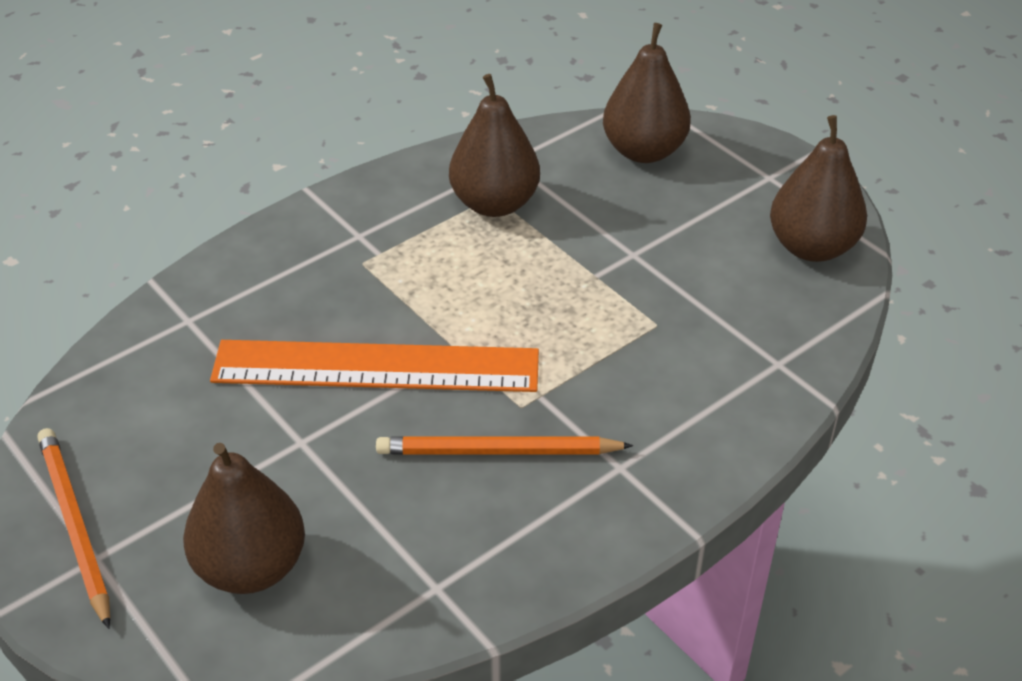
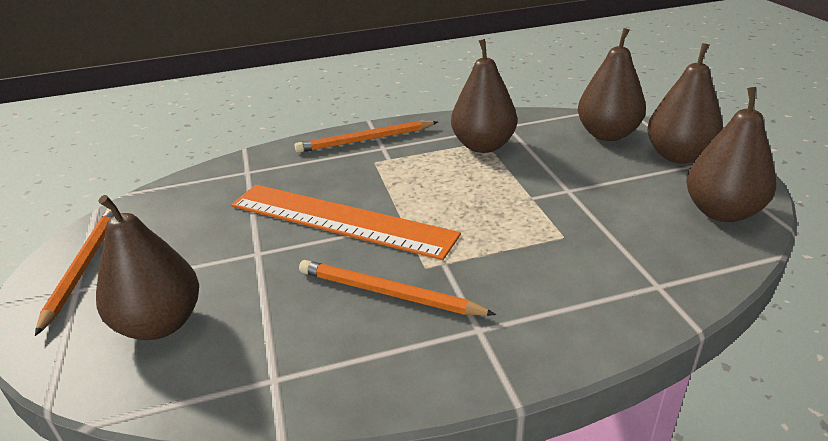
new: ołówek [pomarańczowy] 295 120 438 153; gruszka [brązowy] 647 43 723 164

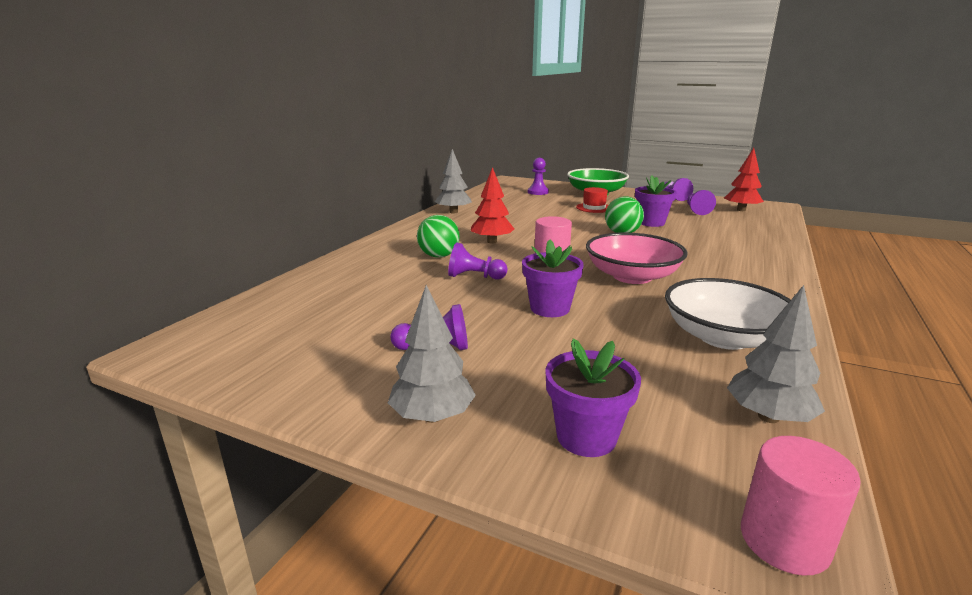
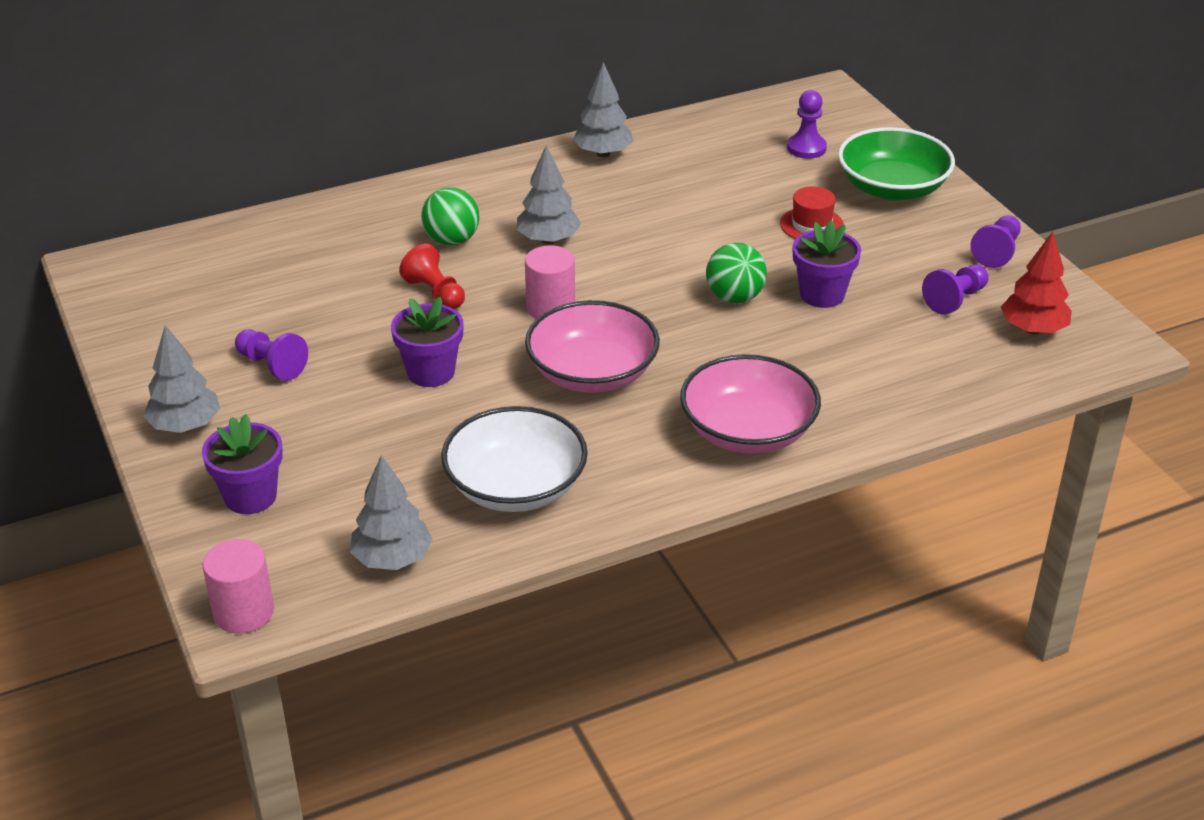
new: miska [różowy] 680 354 821 454
repainted: pionek [fioletowy] 448 242 507 280 to pionek [czerwony] 399 244 465 309; drzewko [czerwony] 471 167 514 244 to drzewko [szary] 516 145 581 244

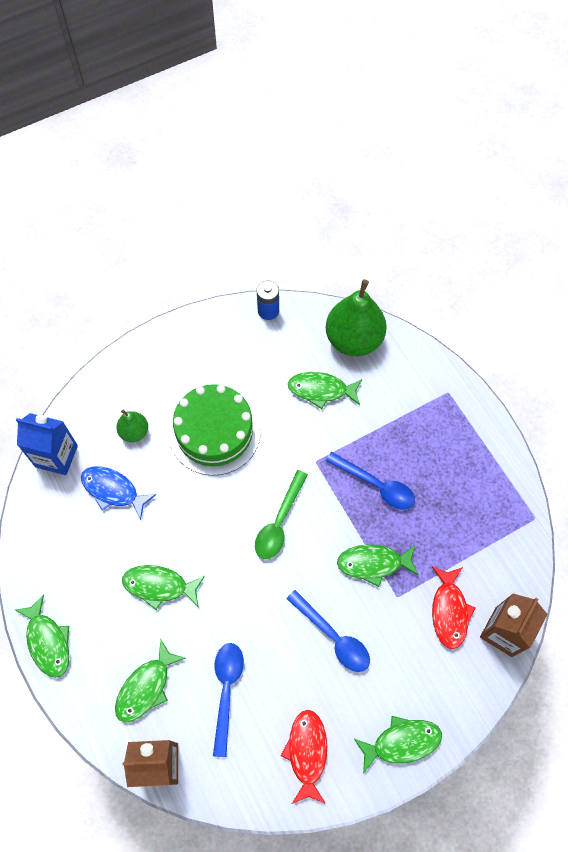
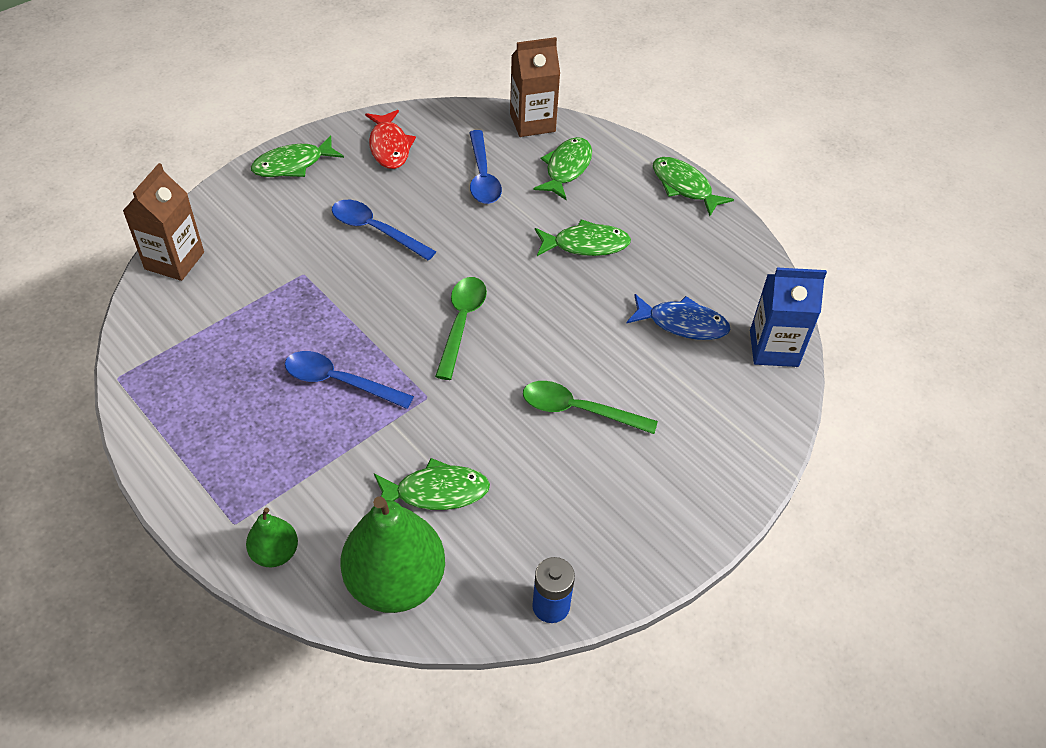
gone: ryba [zielony] 337 544 419 587; ryba [czerwony] 432 567 476 649
shifted: gruszka [zielony] 117 410 148 442 to 246 508 298 567
swapped: tort [zielony] 169 384 261 476 to łyżka [zielony] 523 381 658 434

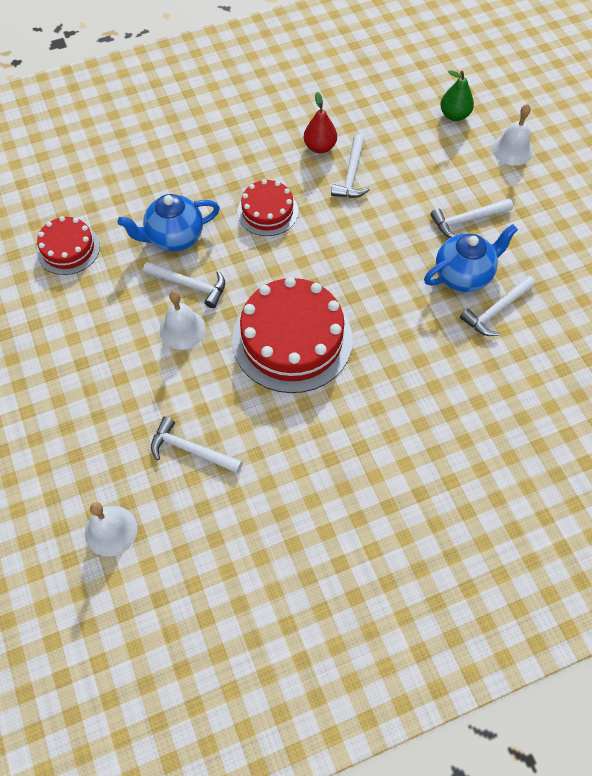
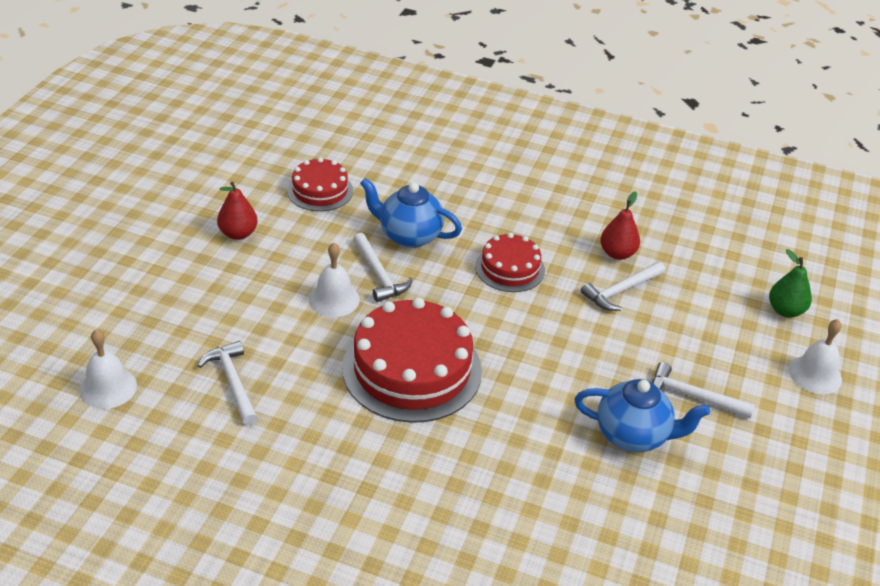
gone: młotek [biały] 460 276 536 336
new: gruszka [czerwony] 217 182 258 240

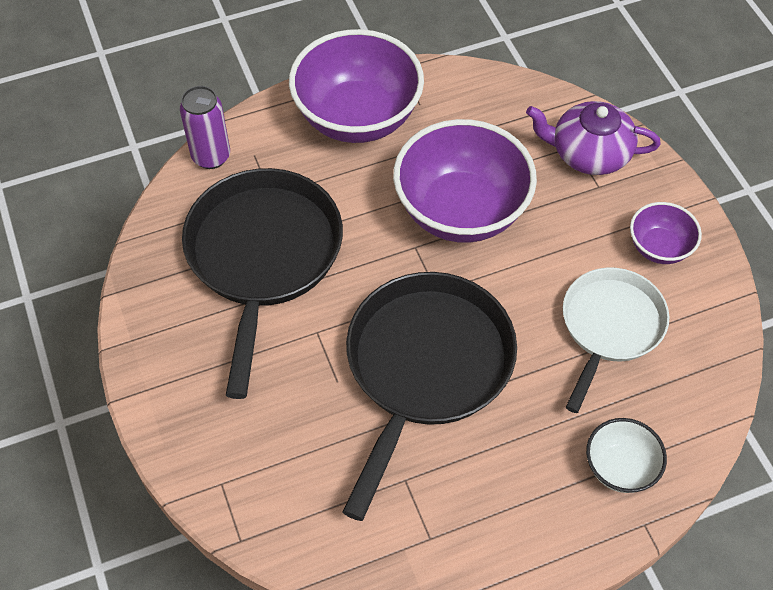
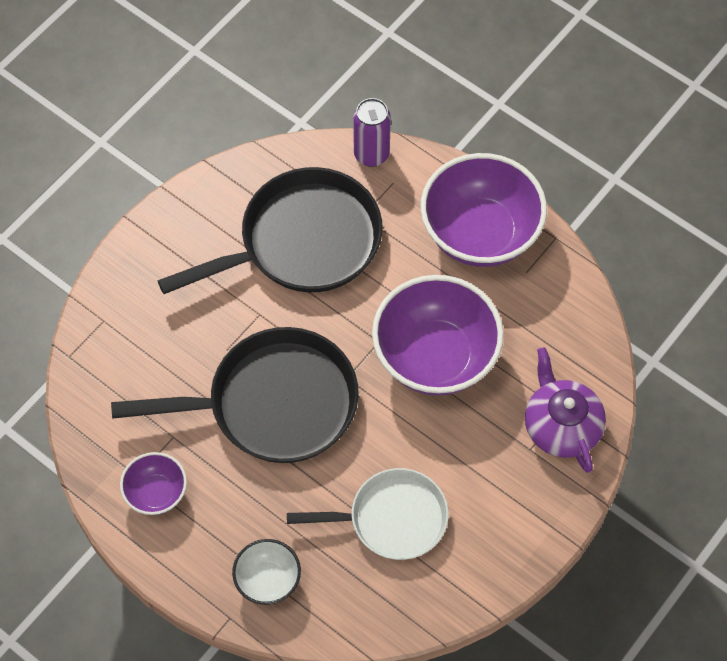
shifted: miska [fioletowy] 630 202 702 264 to 120 452 187 515

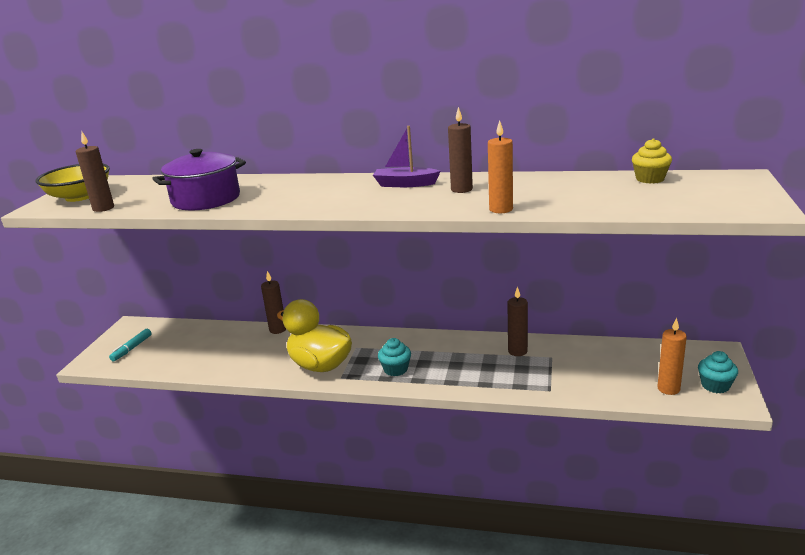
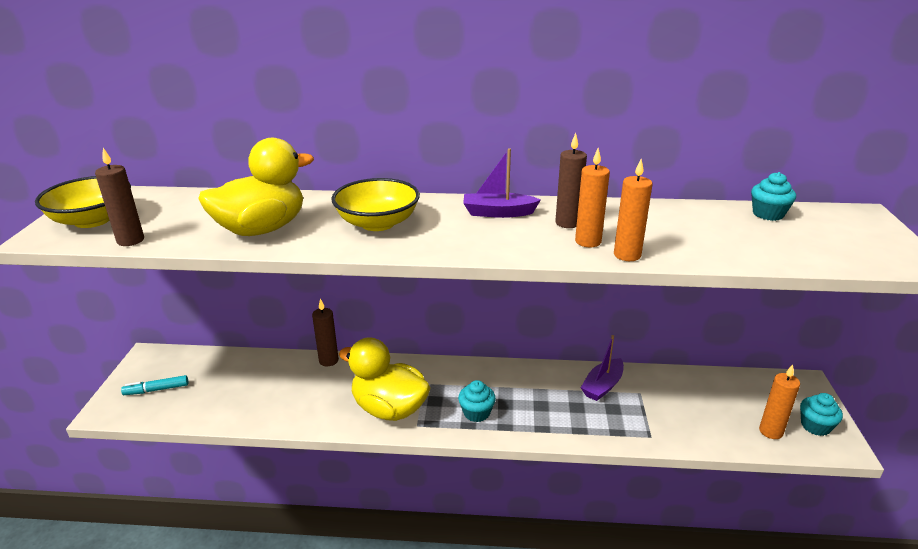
new: miska [żółty] 331 178 420 231; świeca [pomarańczowy] 575 148 610 247
swapped: garnek [fioletowy] 152 149 246 211 to kaczka [żółty] 198 138 314 236; świeca [brązowy] 507 286 528 356 to łódka [fioletowy] 581 335 624 401
repainted: muffinka [żółty] 632 138 672 184 to muffinka [turkusowy] 751 172 796 221
rotated: flamaster [turkusowy] 109 329 152 361 = 121 375 188 395 60 degrees clockwise

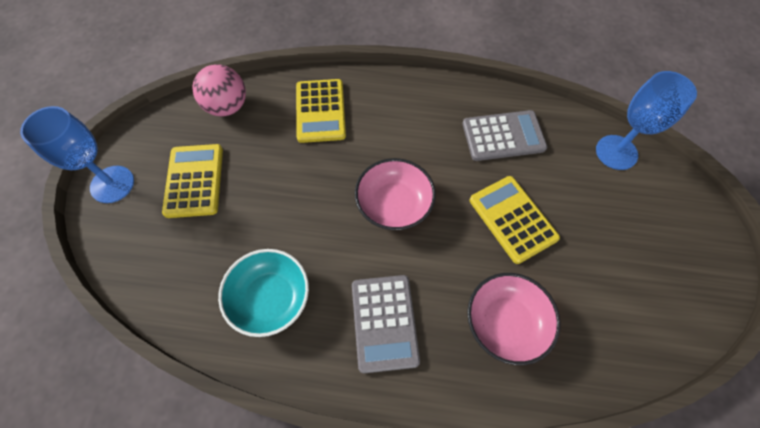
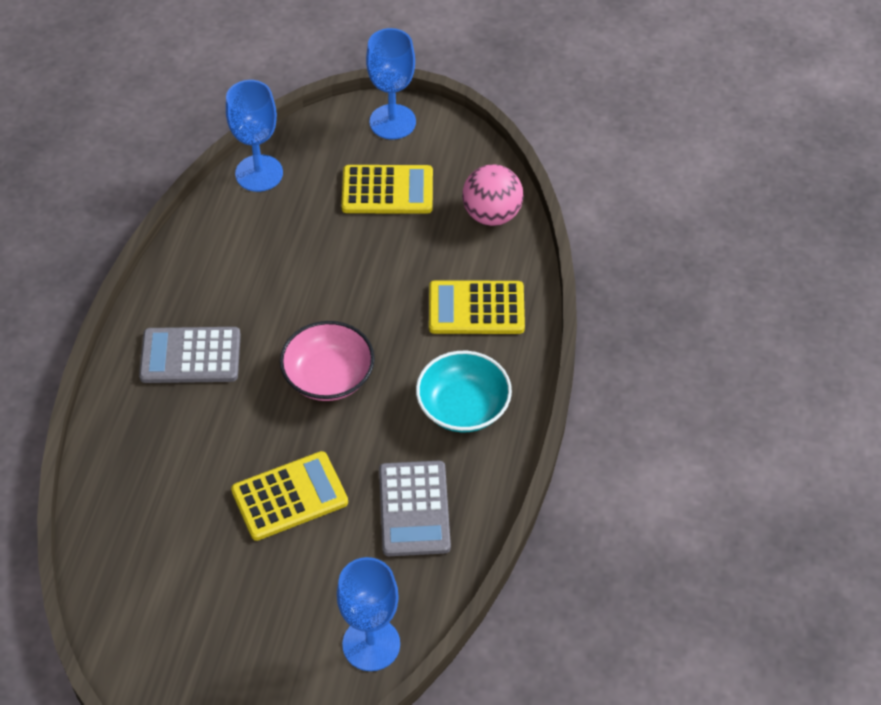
gone: miska [różowy] 467 273 561 365
new: kielich [niebieski] 226 80 283 192
shifted: miska [turkusowy] 218 249 309 337 to 416 351 512 432

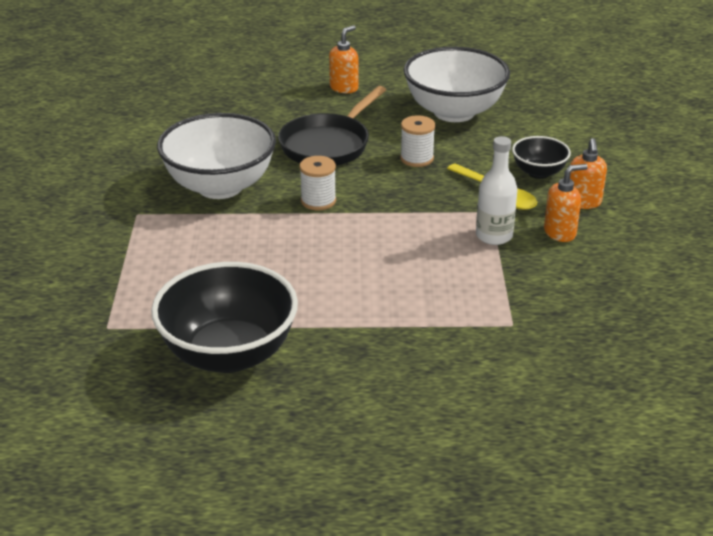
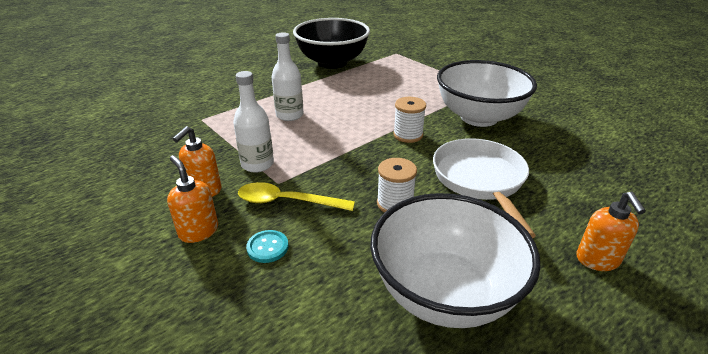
new: butelka [biały] 272 32 304 121
swapped: miska [czarny] 512 136 571 179 to guzik [turkusowy] 246 230 289 263
repainted: patelnia [czarny] 278 86 386 166 to patelnia [biały] 433 138 536 238

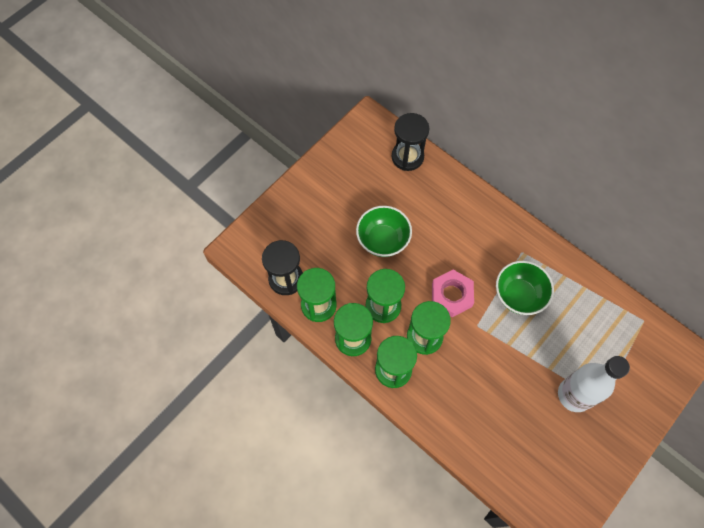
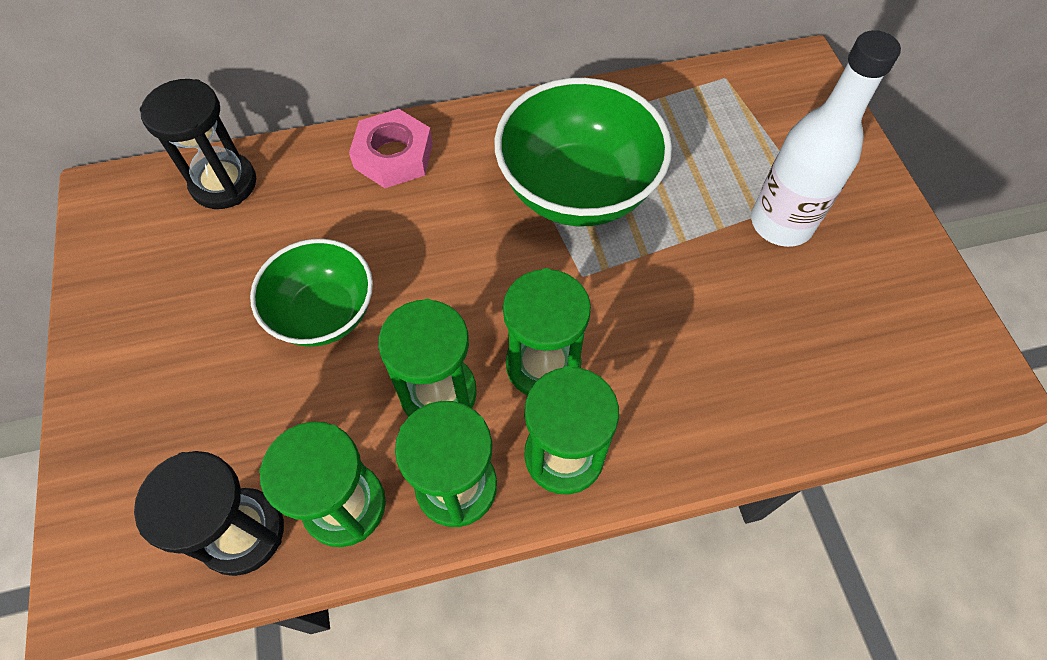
shifted: nakrętka [różowy] 432 270 474 317 to 349 109 433 188
scaled: miska [zielony] 496 261 554 315 = 495 78 672 227 x1.56

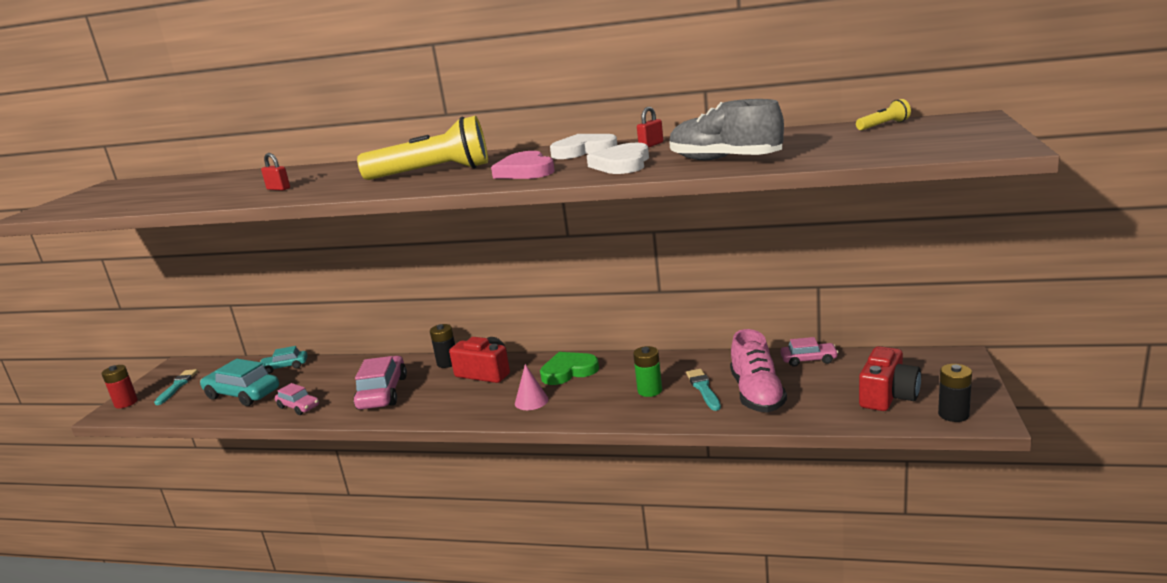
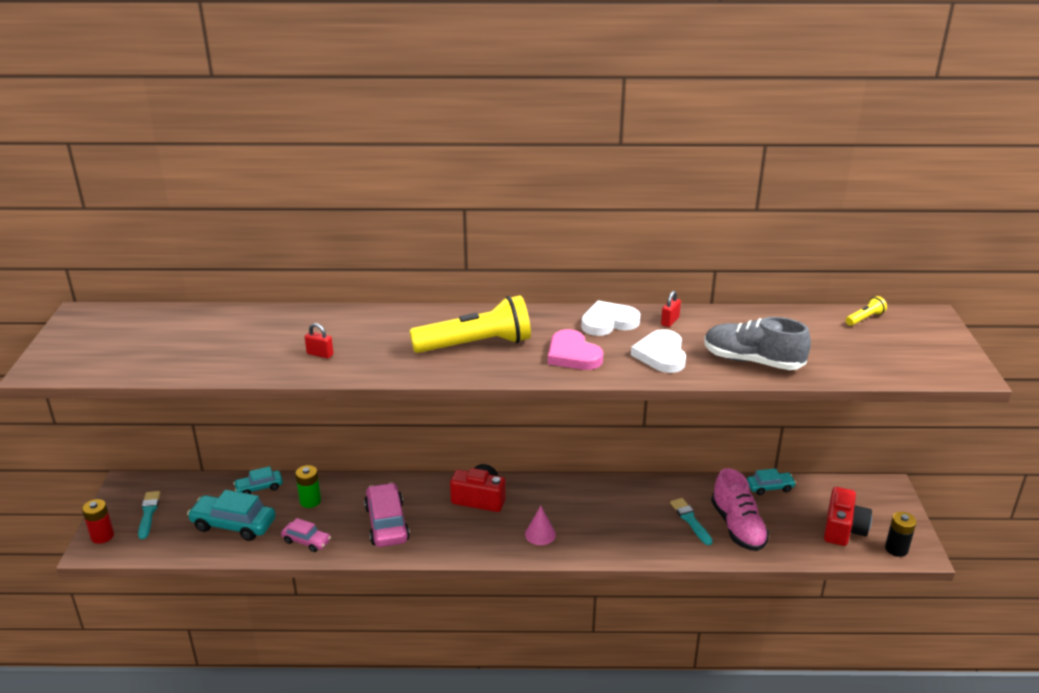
gone: bateria [czarny] 430 324 455 368; serce [zielony] 540 352 599 385
shifted: bateria [zielony] 633 346 662 397 to 295 465 321 508
repainted: samochód [różowy] 780 337 839 367 to samochód [turkusowy] 747 468 796 495

